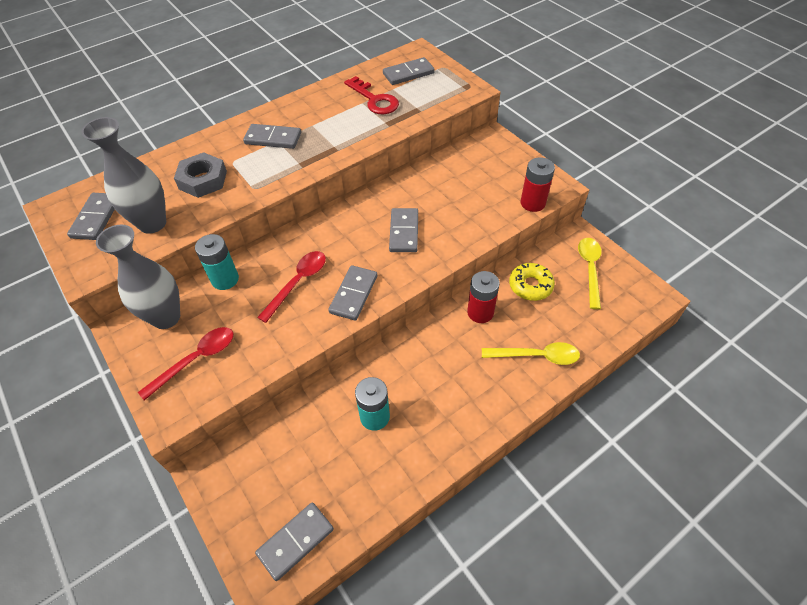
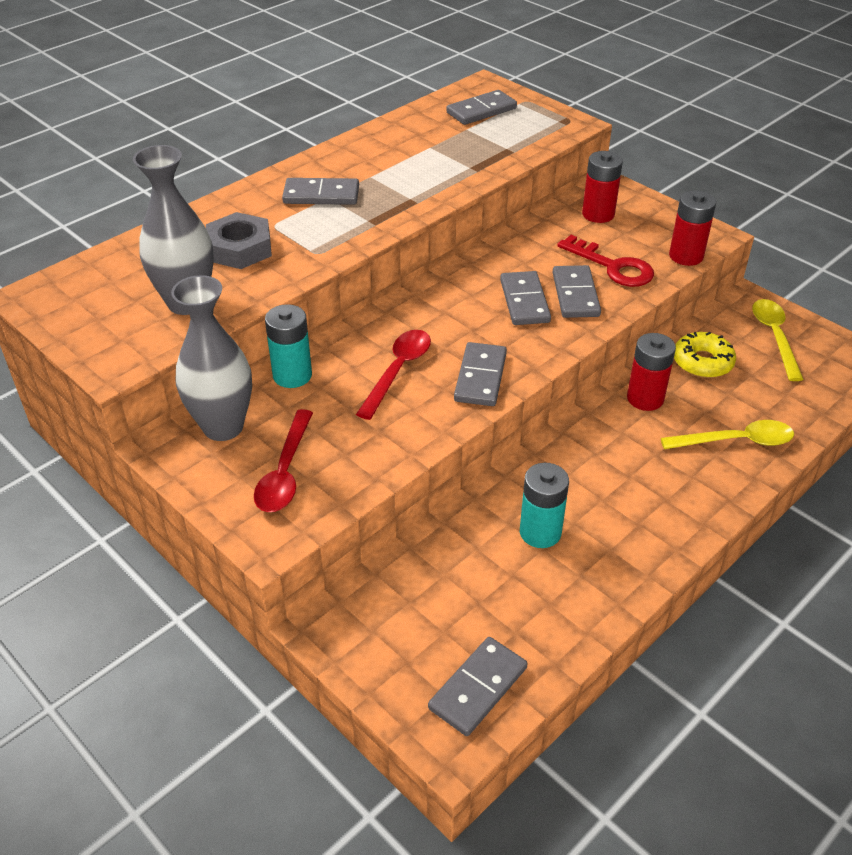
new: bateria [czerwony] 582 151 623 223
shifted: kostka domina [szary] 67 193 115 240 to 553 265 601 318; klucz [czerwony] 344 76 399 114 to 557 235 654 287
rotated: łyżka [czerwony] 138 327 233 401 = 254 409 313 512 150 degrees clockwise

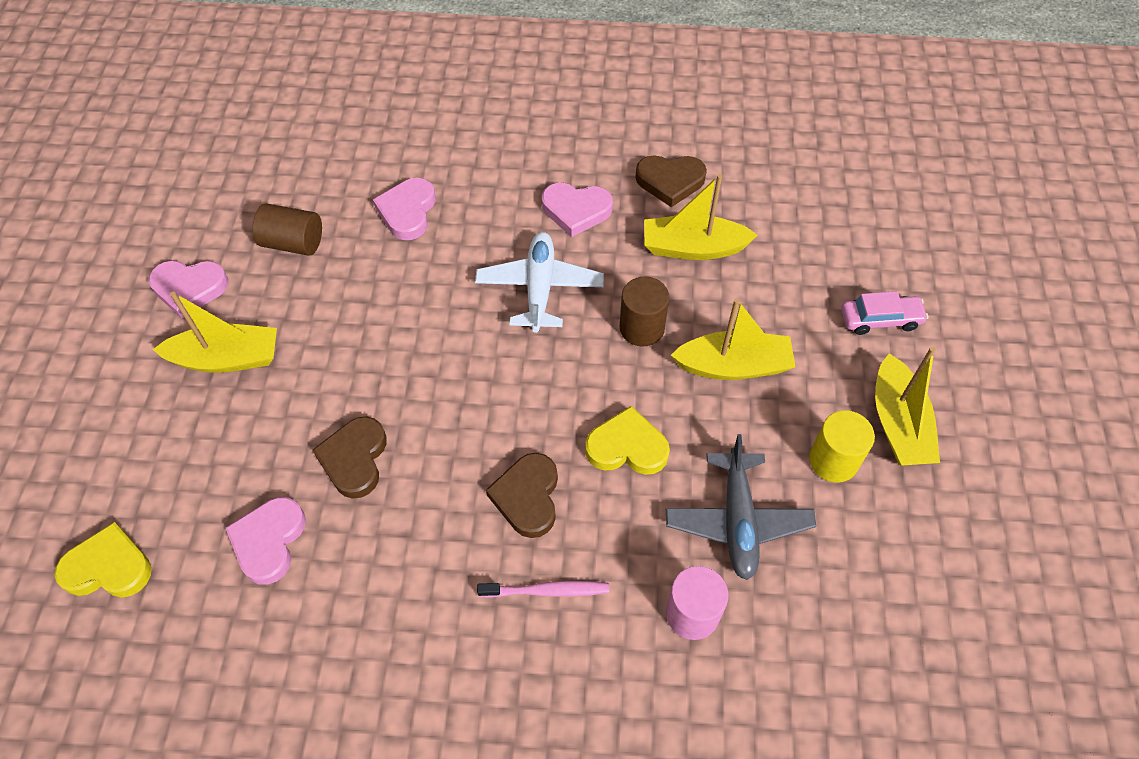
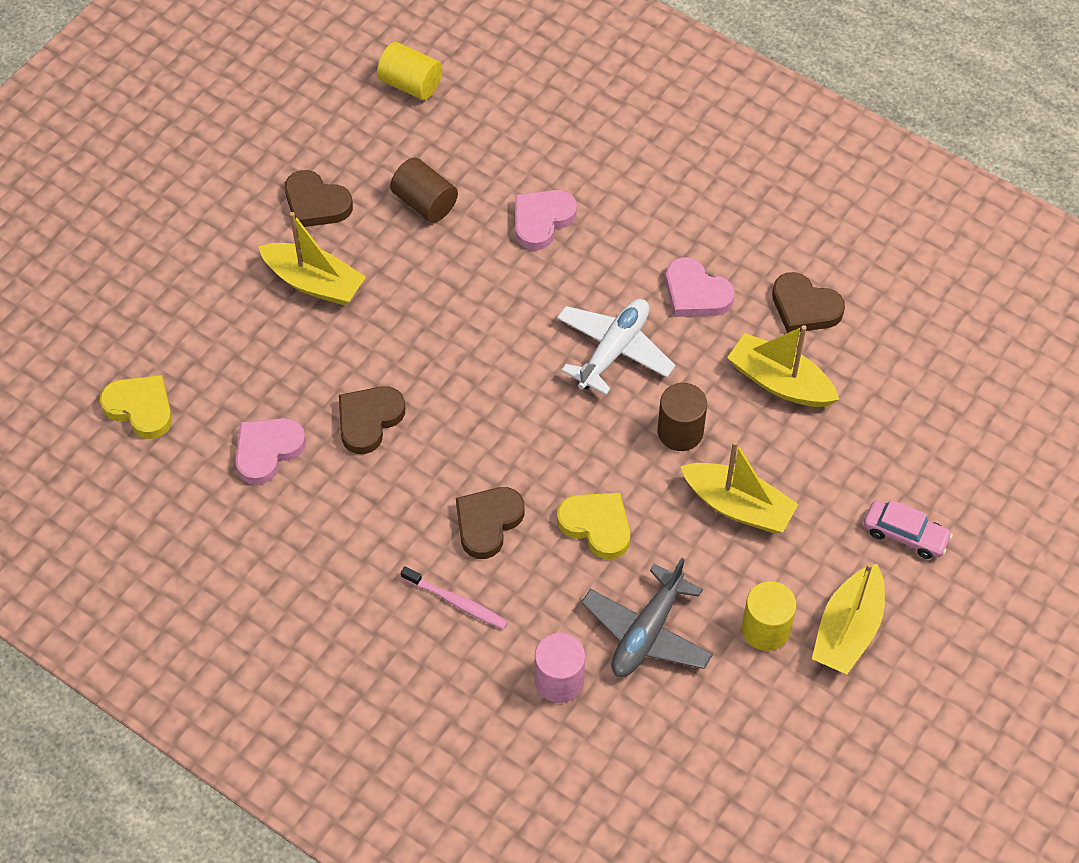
new: walec [żółty] 377 42 442 100
repainted: serce [różowy] 149 261 228 318 to serce [brązowy] 285 170 353 227

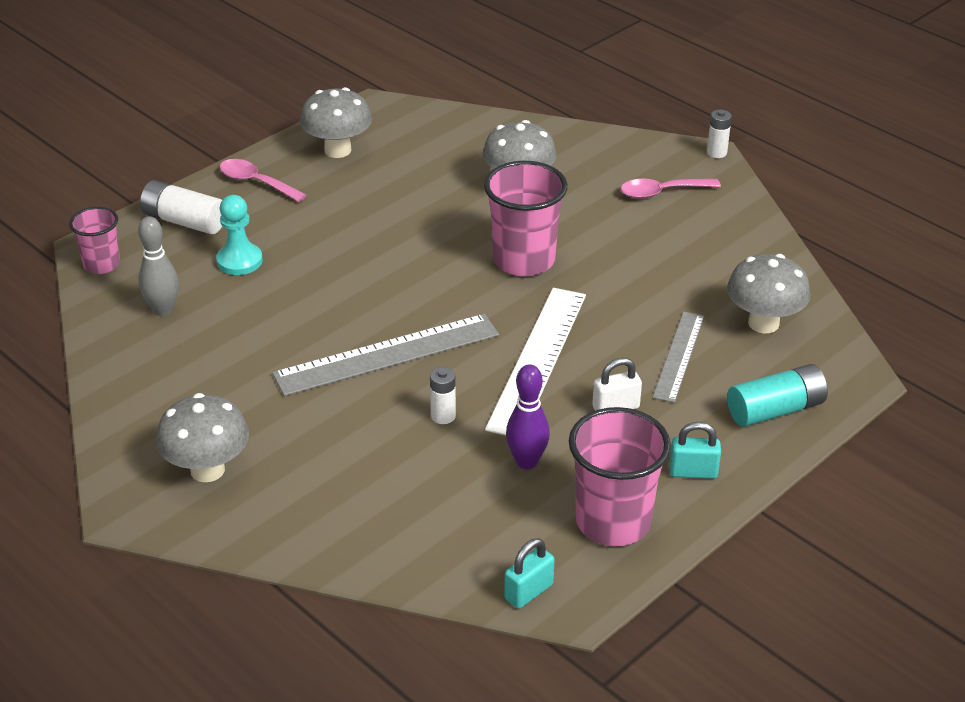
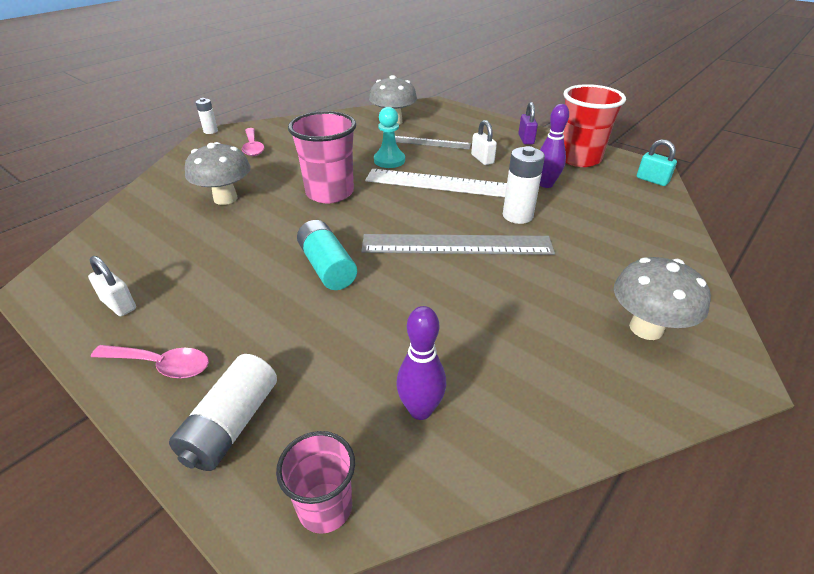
shifted: pionek [turkusowy] 216 195 263 275 to 374 107 405 168; bateria [turkusowy] 727 364 828 427 to 297 220 357 290
swapped: grzyb [szary] 300 87 372 158 to kłódka [biały] 88 256 136 316
repainted: kręgiel [szary] 138 217 179 316 to kręgiel [fioletowy] 396 306 446 420; szklanka [różowy] 569 407 671 546 to szklanka [czerwony] 563 84 626 167; kłódka [turkusowy] 669 422 721 479 to kłódka [fioletowy] 519 102 538 145
rotated: łyżka [różowy] 219 159 307 202 = 91 345 209 379 105 degrees counterclockwise; linijka [szary] 272 314 499 396 = 361 234 555 255 60 degrees counterclockwise
scaled: bateria [biały] 430 367 456 424 = 503 146 545 224 x1.67

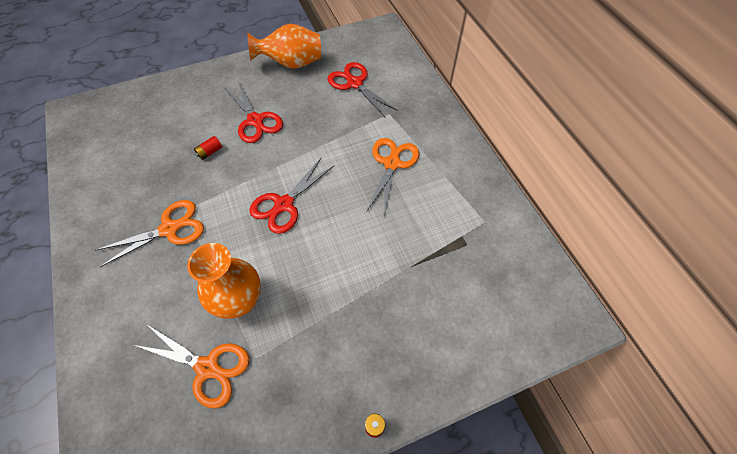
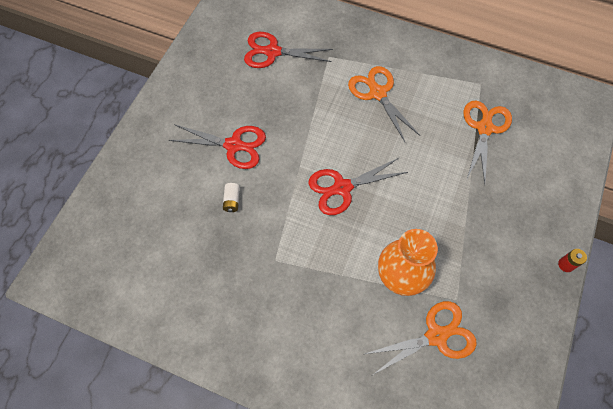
gone: wazon [pomarańczowy] 248 24 321 69
shifted: nożyczki [pomarańczowy] 95 200 204 267 to 463 100 512 184
repainted: bateria [czerwony] 194 136 222 160 to bateria [biały] 223 183 240 212
rotated: nożyczki [czerwony] 249 158 335 234 = 308 157 408 215 75 degrees clockwise

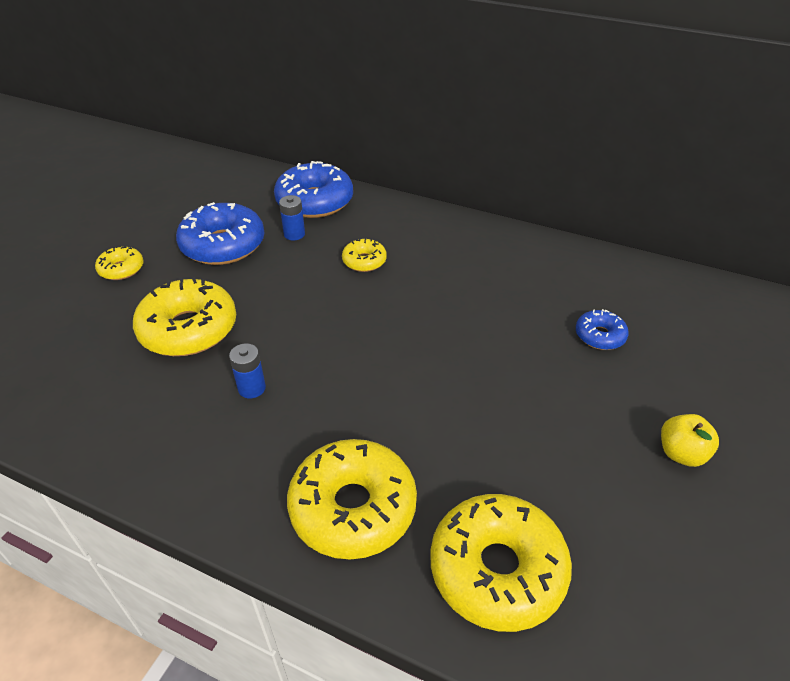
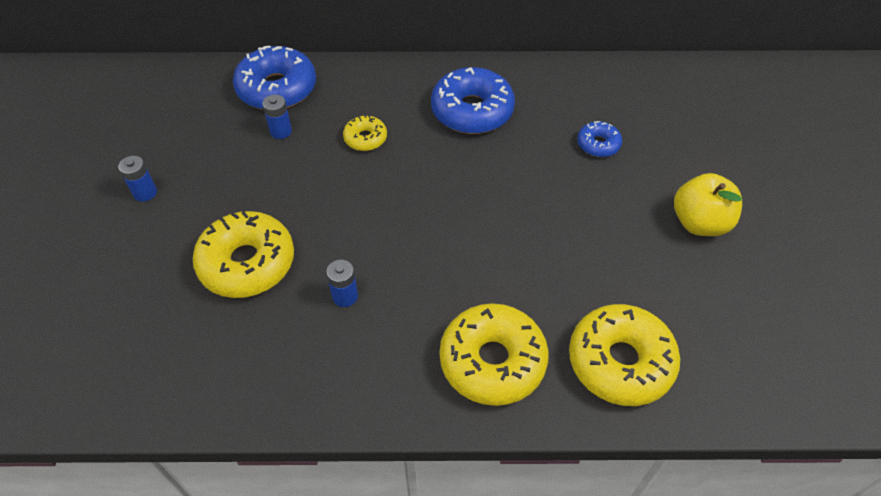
gone: donut [żółty] 95 246 144 280
new: bateria [niebieski] 118 156 157 202
shifted: donut [niebieski] 176 202 265 265 to 431 67 515 134
scaled: jabłko [żółty] 661 414 719 467 = 674 173 742 236 x1.52

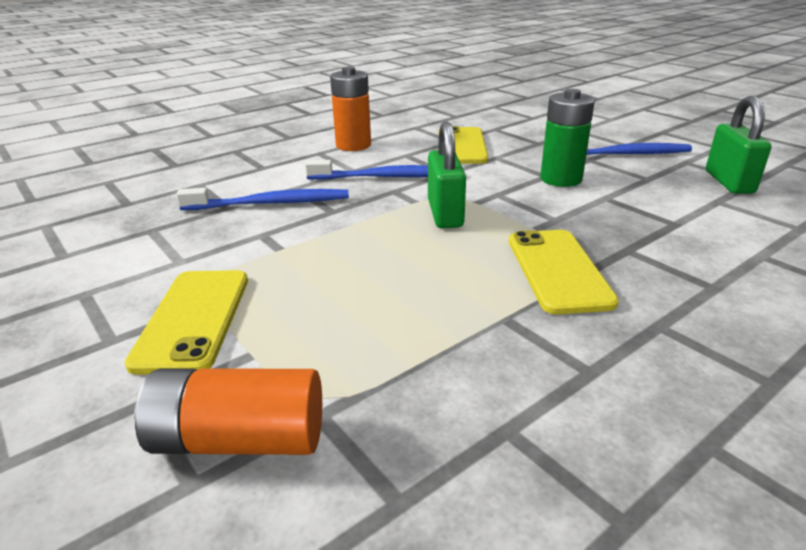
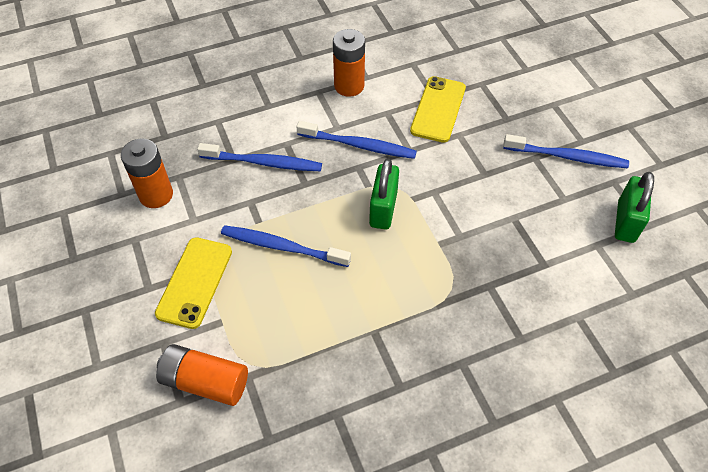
gone: telefon [żółty] 509 230 619 314; bateria [zielony] 540 89 595 187
new: bateria [pomarańczowy] 121 138 173 208; szczoteczka do zębów [niebieski] 221 225 351 267

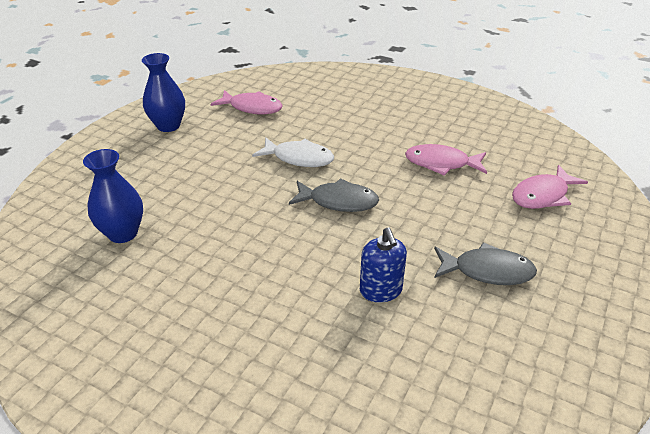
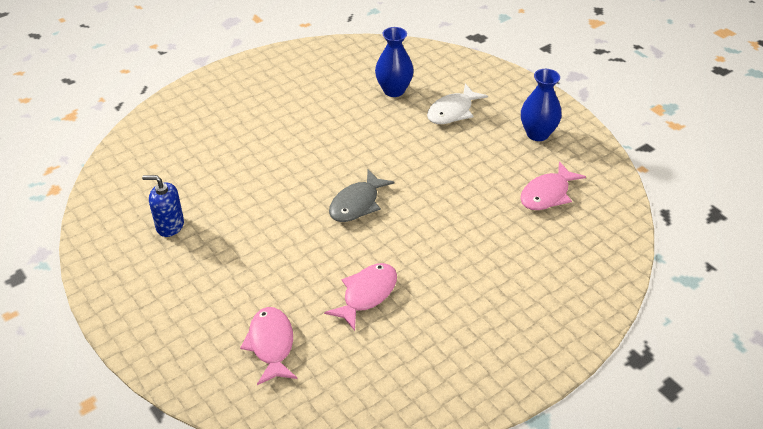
gone: ryba [szary] 434 242 537 285
shifted: ryba [biały] 252 137 334 167 to 427 84 488 124; dozownik mydła [niebieski] 360 228 407 302 to 142 175 184 237

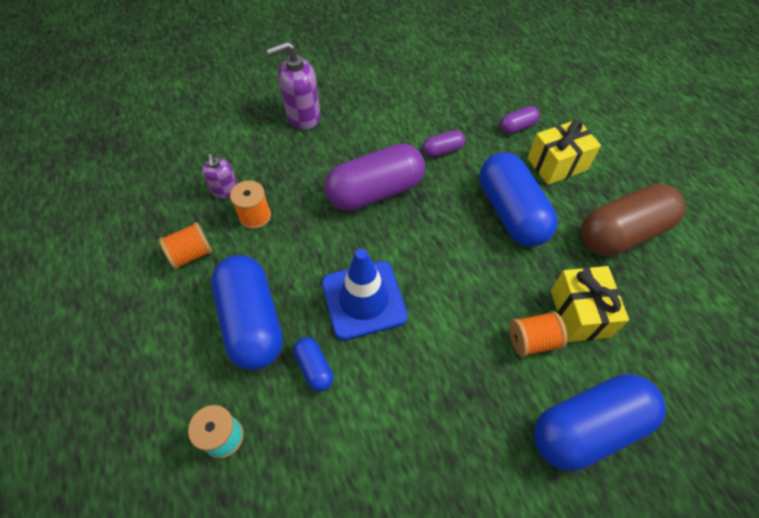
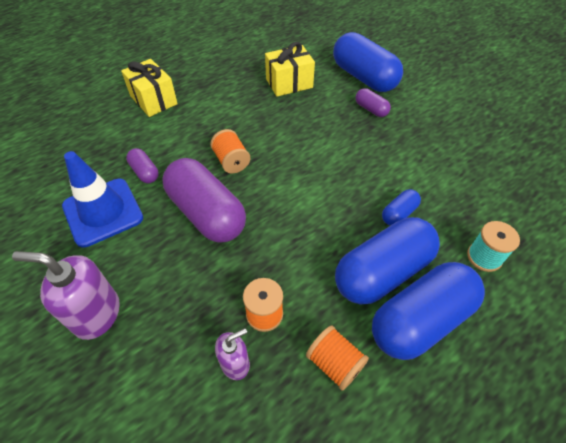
gone: kapsułka [brązowy] 581 184 686 256
shifted: pachołek [niebieski] 322 248 408 340 to 62 151 143 248; kapsułka [niebieski] 479 152 558 247 to 372 262 485 360; kapsułka [fioletowy] 500 106 540 134 to 355 88 391 117; szpulka [pomarańczowy] 509 311 567 357 to 210 129 250 173
rotated: dozownik mydła [fioletowy] 267 41 321 130 = 12 251 120 340 135 degrees clockwise

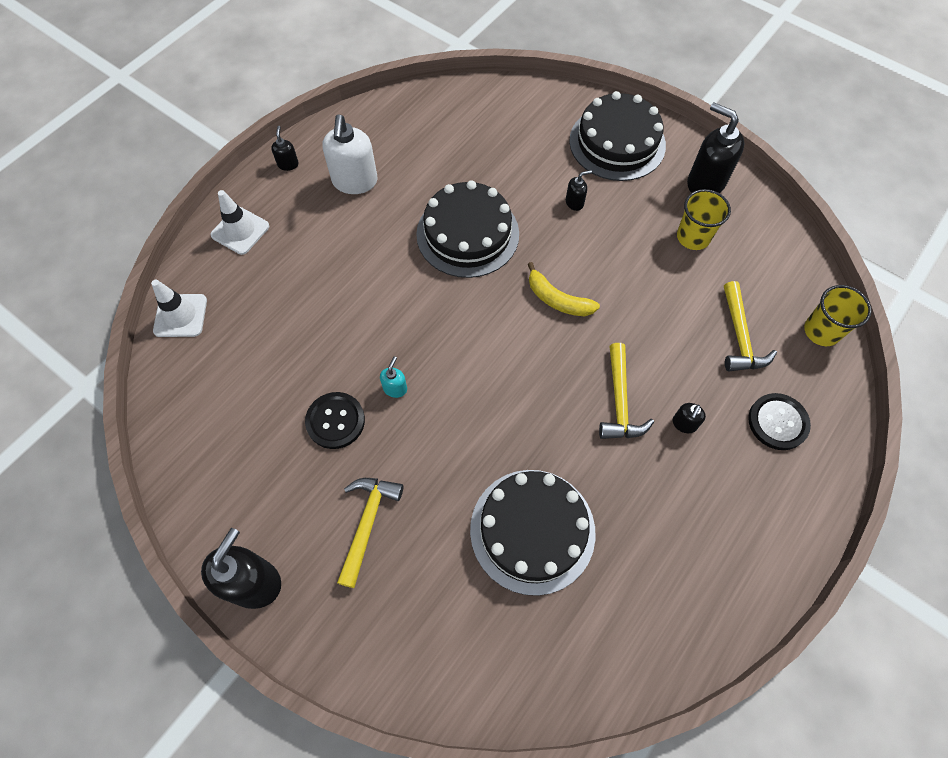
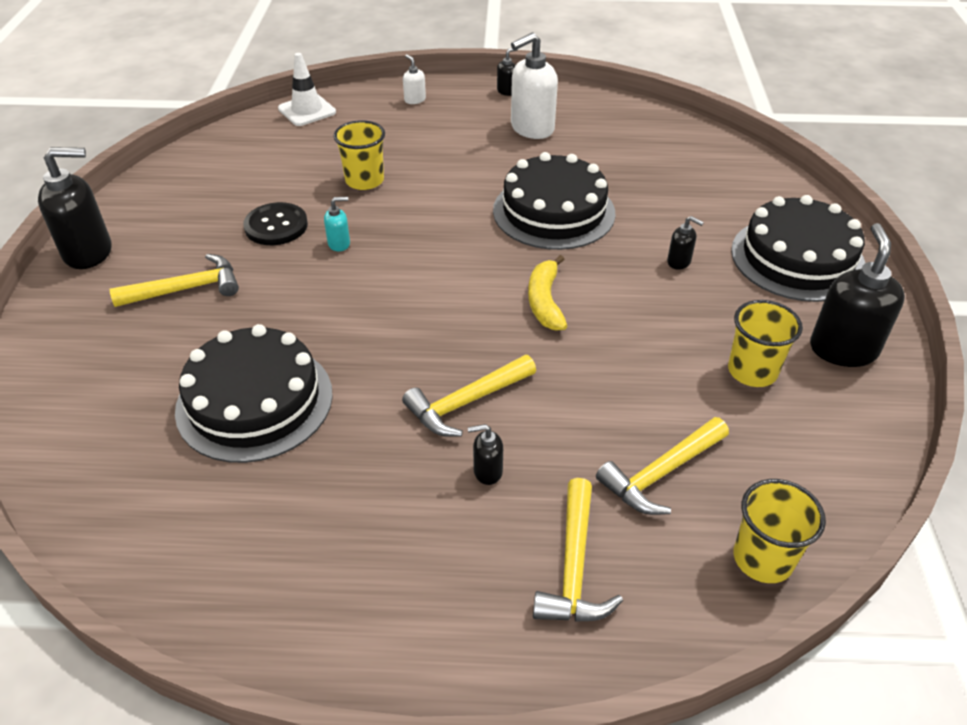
new: szklanka [żółty] 334 120 385 190
swapped: pachołek [biały] 210 190 269 255 to dozownik mydła [biały] 403 54 426 104; guzik [czarny] 748 393 811 450 to młotek [żółty] 533 478 623 622

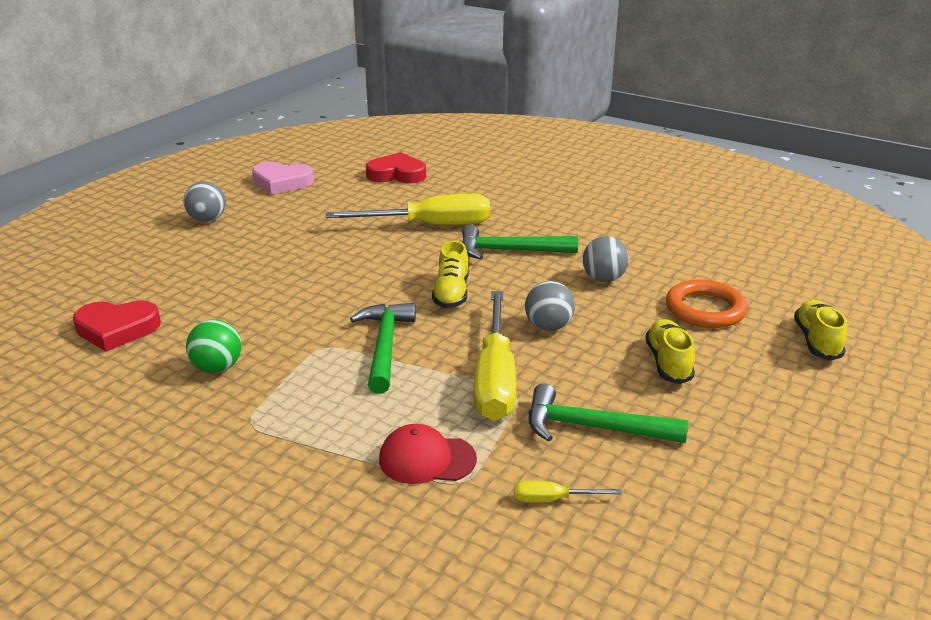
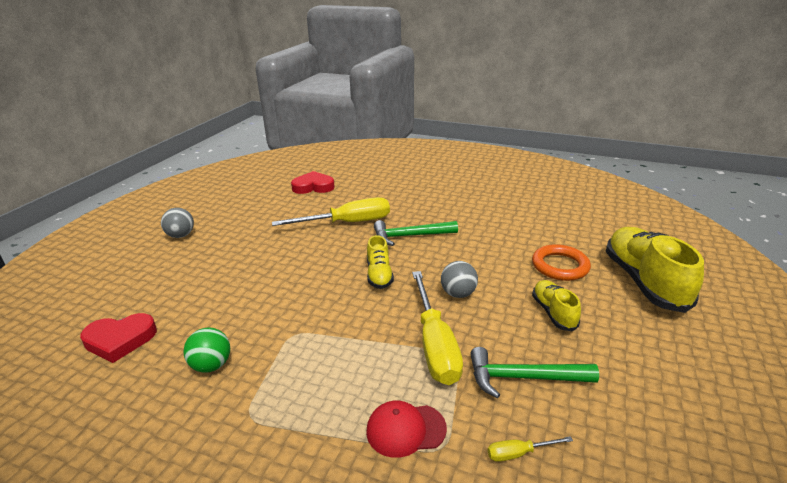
gone: serce [różowy] 252 162 314 195; młotek [zielony] 350 303 416 394; piłka [szary] 583 236 629 282
scaled: but [żółty] 794 300 847 361 = 605 227 704 313 x1.90

